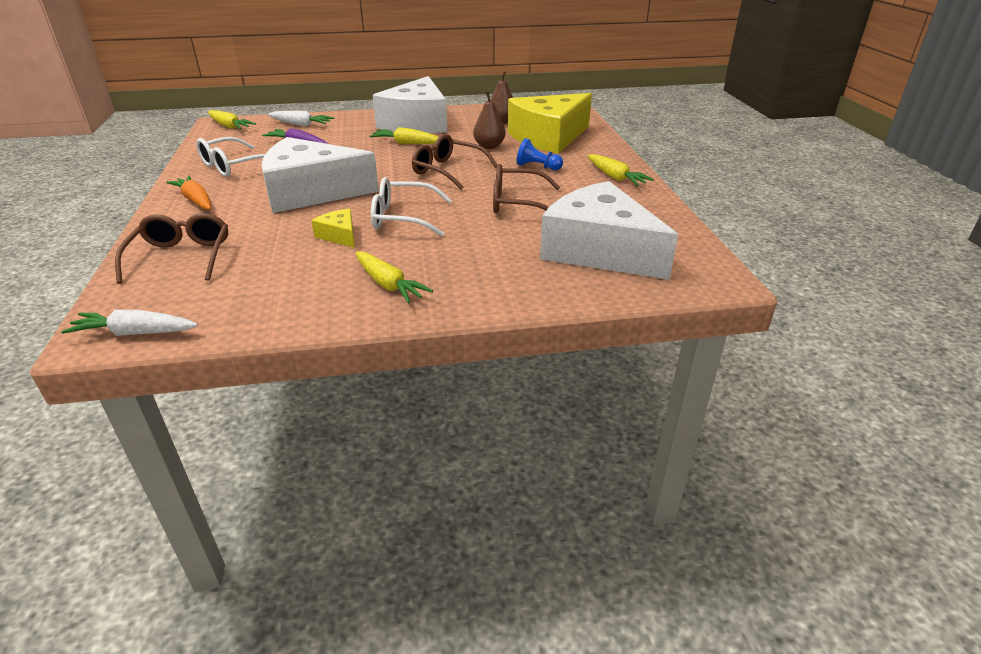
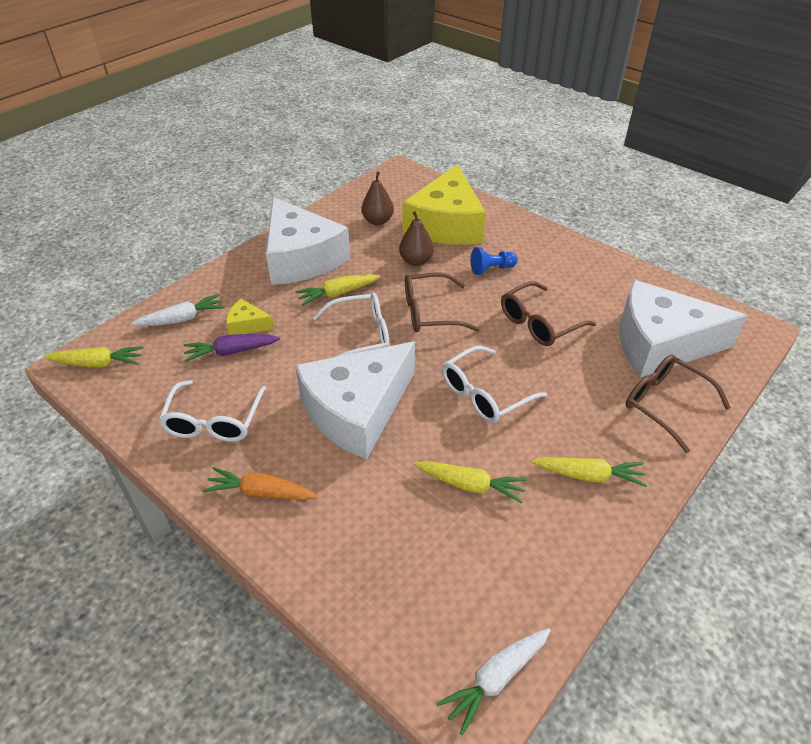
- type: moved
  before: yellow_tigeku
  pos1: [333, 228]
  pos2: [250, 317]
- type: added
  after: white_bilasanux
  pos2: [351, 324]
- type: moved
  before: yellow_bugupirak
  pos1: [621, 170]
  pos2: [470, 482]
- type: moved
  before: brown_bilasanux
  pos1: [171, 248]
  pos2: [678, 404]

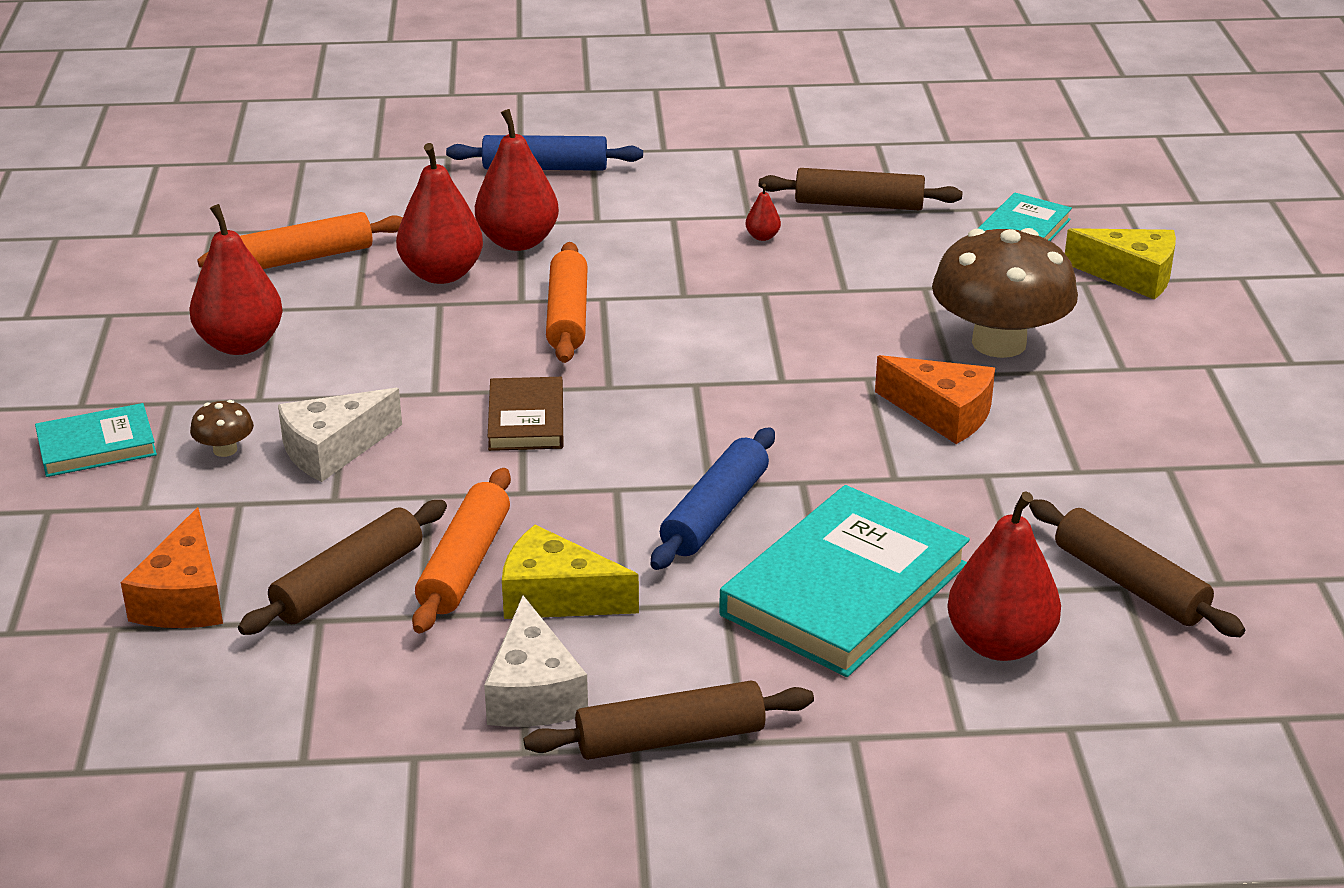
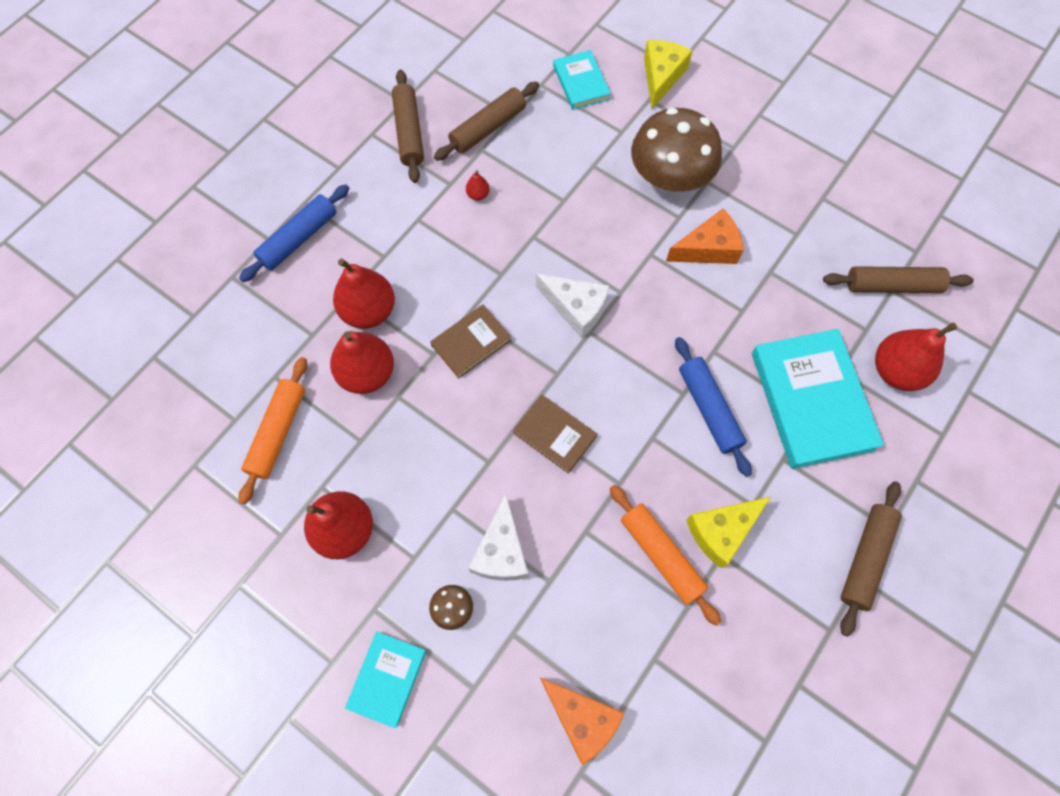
- type: moved
  before: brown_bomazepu
  pos1: [342, 567]
  pos2: [408, 126]
- type: replaced
  before: orange_bomazepu
  after: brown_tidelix
  pos1: [567, 302]
  pos2: [470, 342]
- type: moved
  before: white_tigeku
  pos1: [536, 661]
  pos2: [572, 306]
- type: turned
  before: yellow_tigeku
  pos1: [1120, 264]
  pos2: [668, 74]
  turn: -45

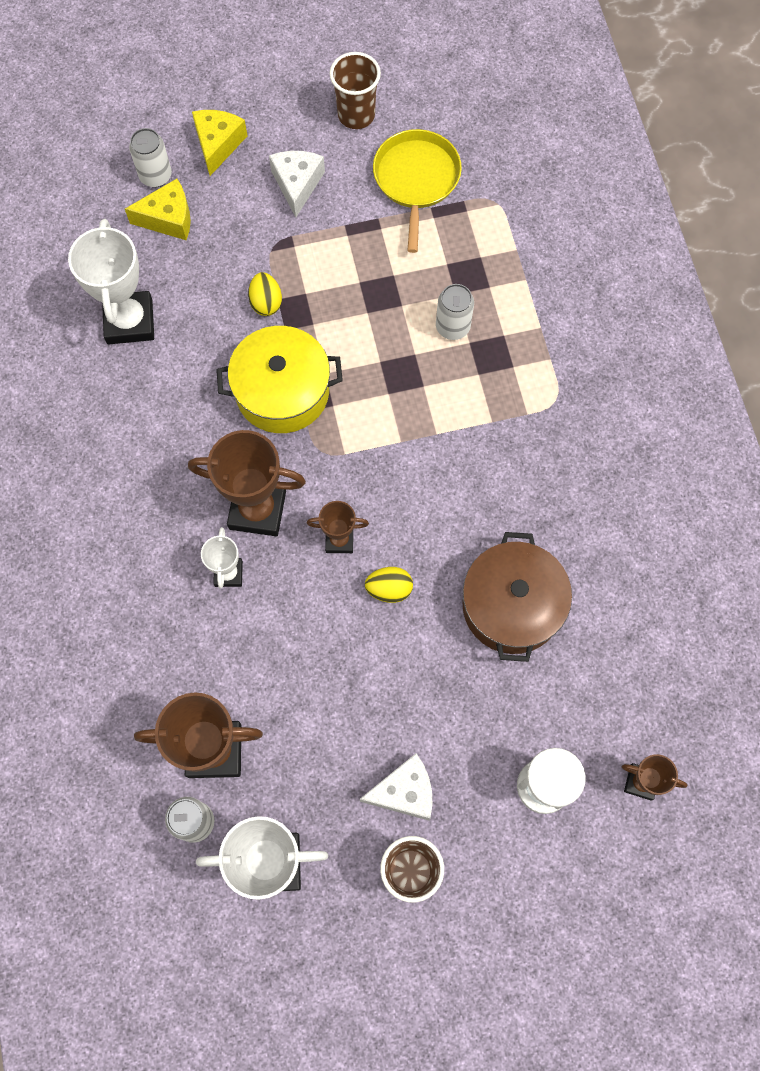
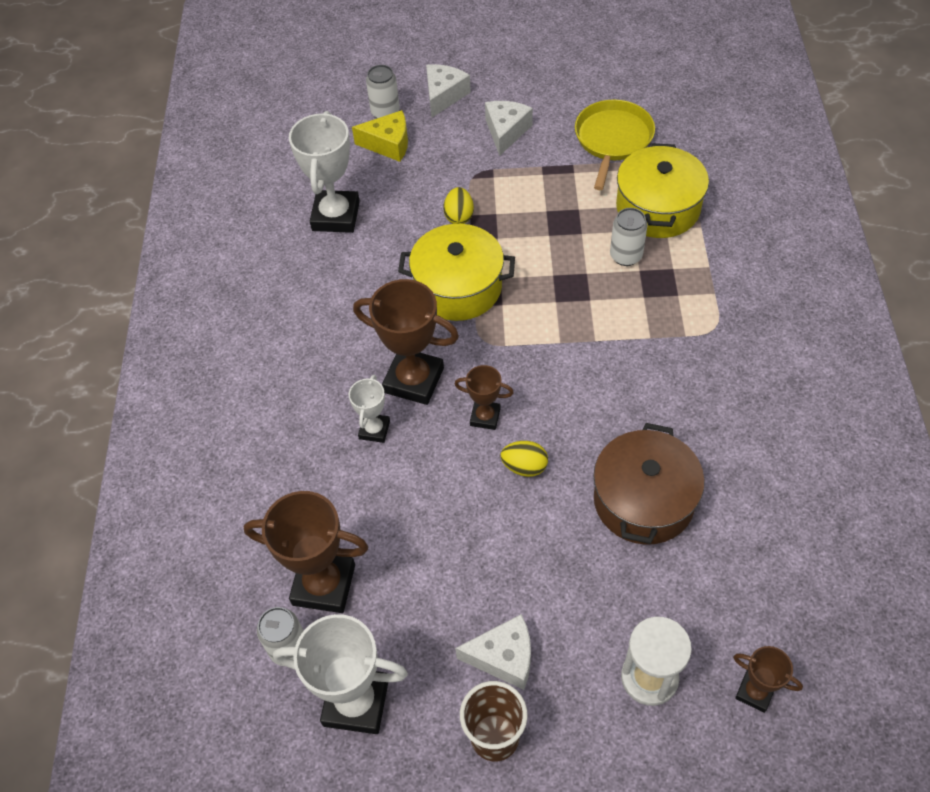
- type: recoloured
  before: yellow_tigeku
  after: white_tigeku
  pos1: [219, 143]
  pos2: [448, 90]
- type: added
  after: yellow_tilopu
  pos2: [662, 190]
- type: removed
  before: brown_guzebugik
  pos1: [355, 90]

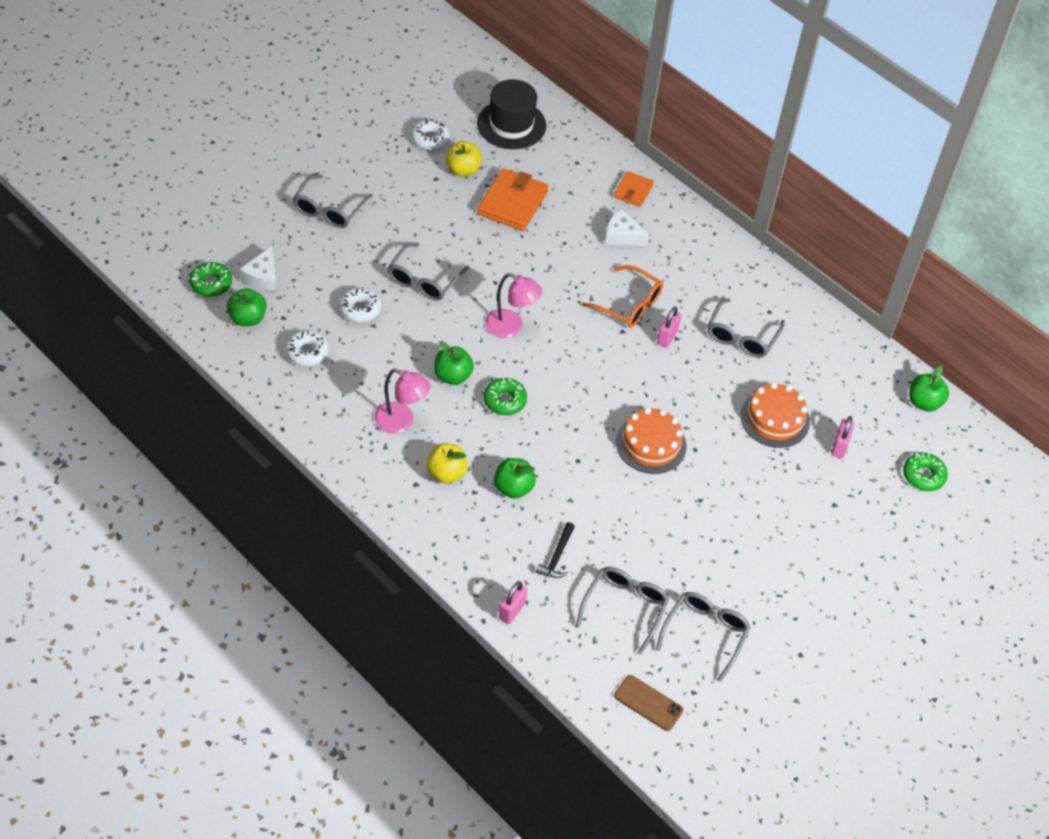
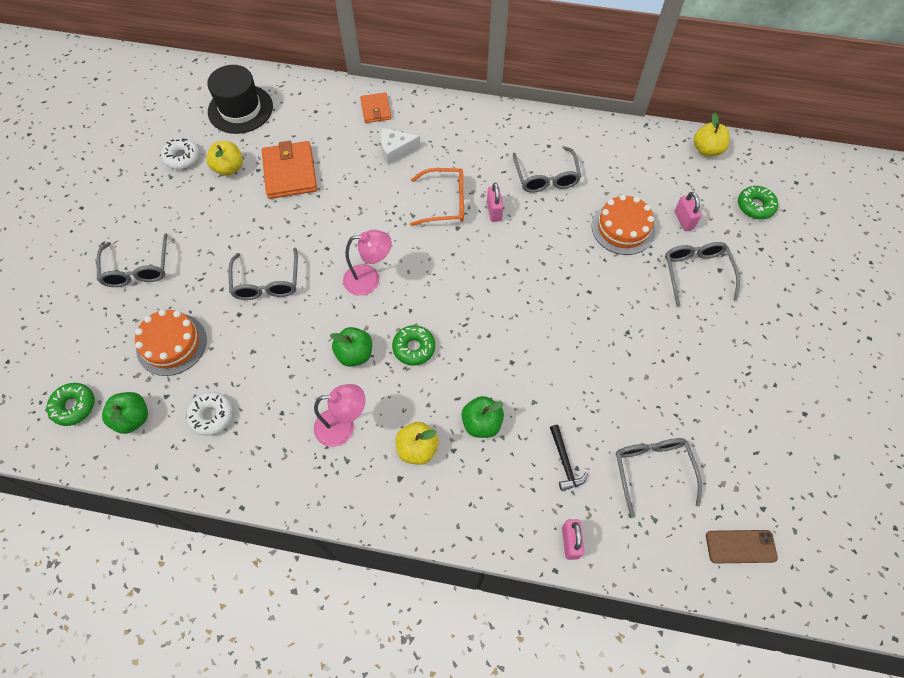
- type: moved
  before: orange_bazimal
  pos1: [651, 440]
  pos2: [171, 342]
- type: moved
  before: grey_bilasanux
  pos1: [703, 637]
  pos2: [702, 274]
- type: recoloured
  before: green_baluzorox
  after: yellow_baluzorox
  pos1: [929, 388]
  pos2: [712, 135]
- type: removed
  before: white_tigeku
  pos1: [258, 268]
- type: removed
  before: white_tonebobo
  pos1: [360, 305]

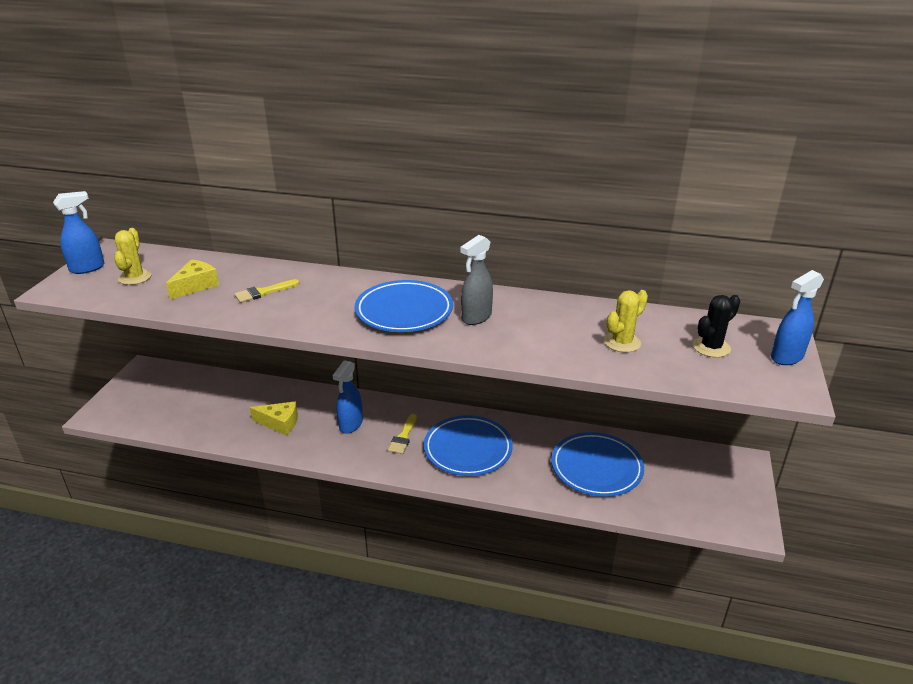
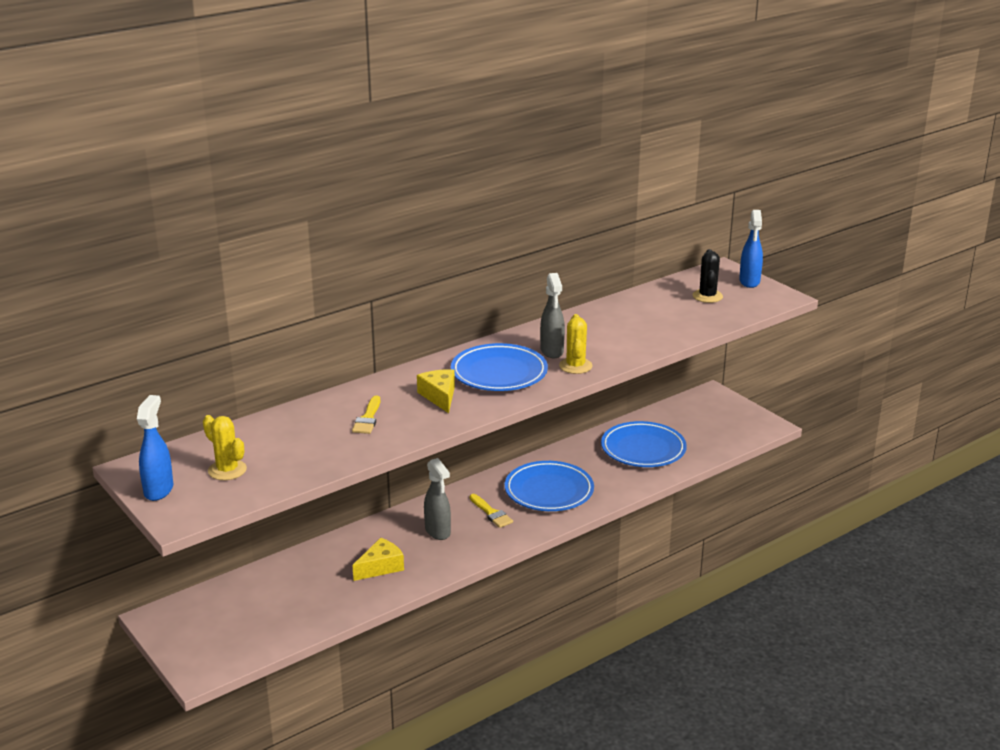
- type: moved
  before: yellow_tigeku
  pos1: [192, 279]
  pos2: [436, 391]
- type: recoloured
  before: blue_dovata
  after: grey_dovata
  pos1: [348, 397]
  pos2: [437, 499]
- type: moved
  before: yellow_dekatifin
  pos1: [626, 321]
  pos2: [576, 344]

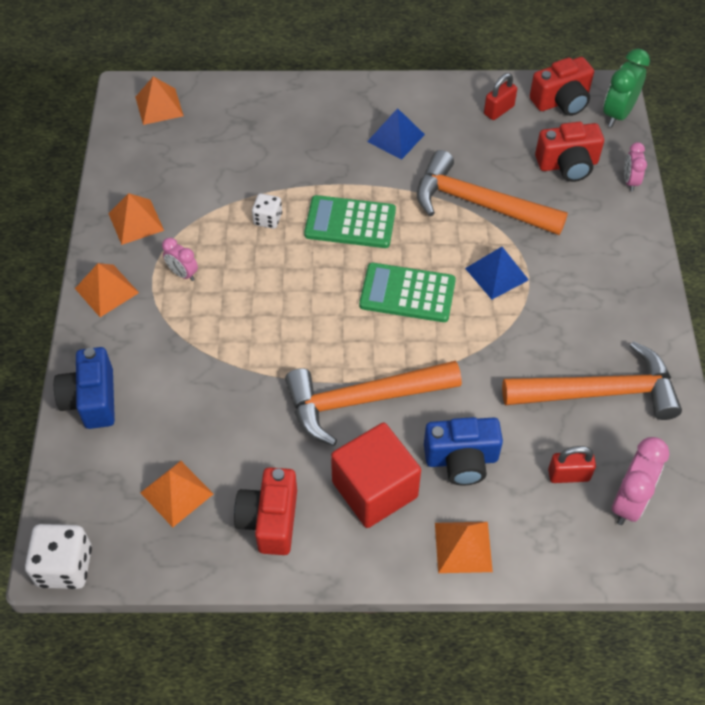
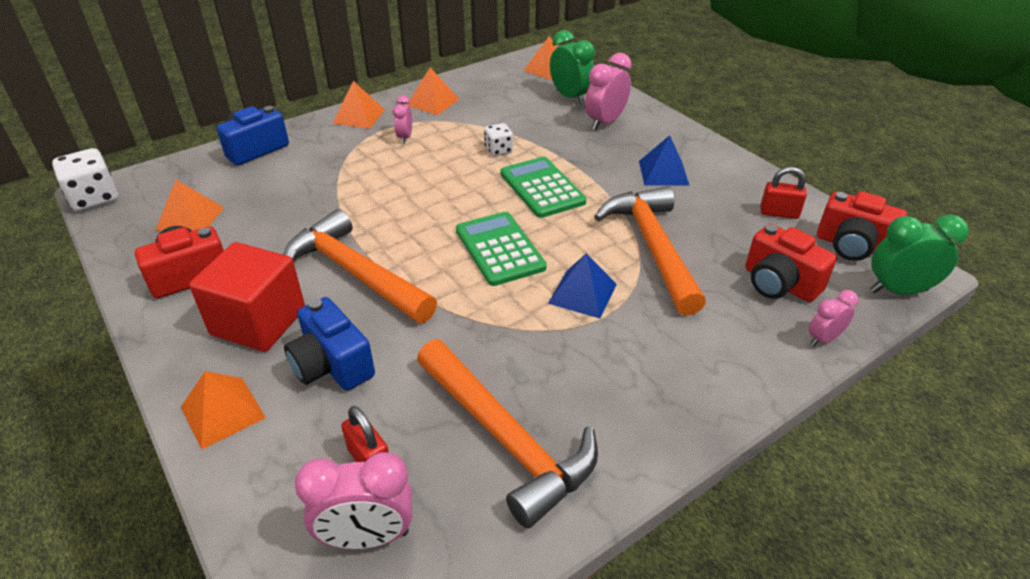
- type: added
  after: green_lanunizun
  pos2: [572, 67]
- type: added
  after: pink_lanunizun
  pos2: [608, 91]

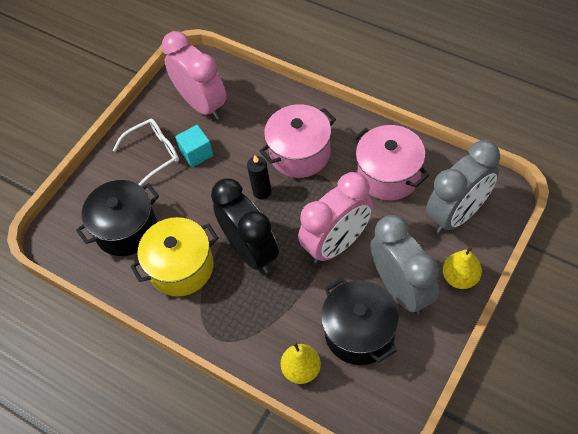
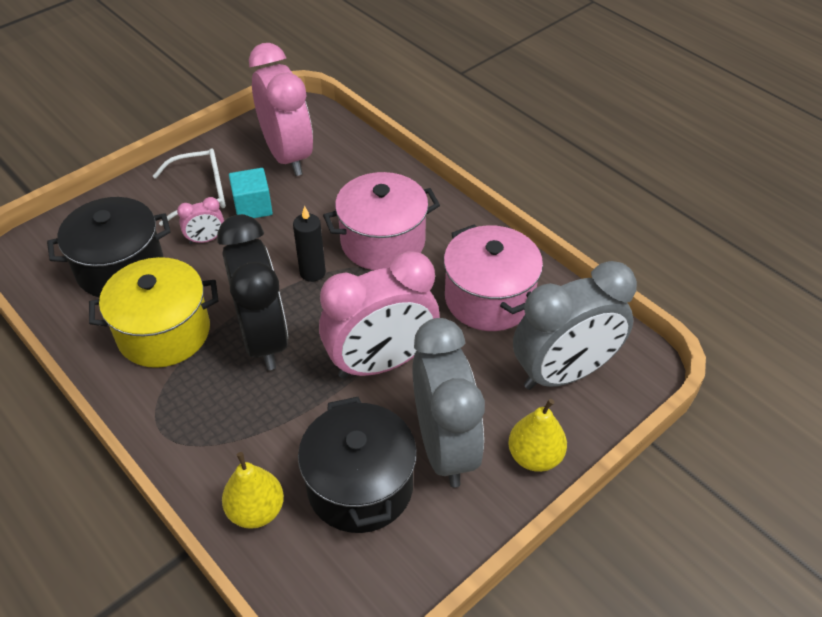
- type: added
  after: pink_lanunizun
  pos2: [200, 220]

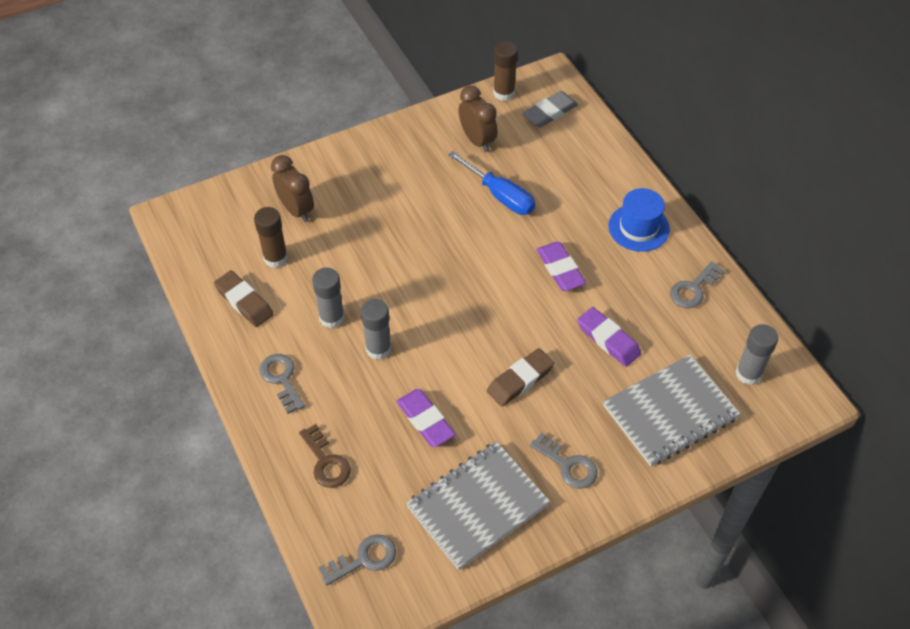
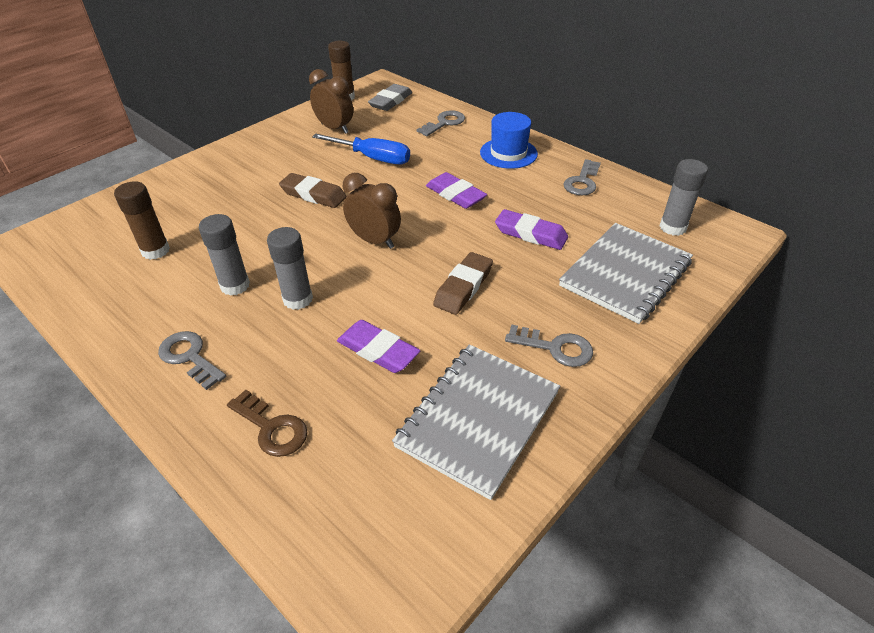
- type: moved
  before: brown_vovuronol
  pos1: [243, 298]
  pos2: [313, 190]
- type: moved
  before: brown_lanunizun
  pos1: [292, 188]
  pos2: [372, 211]
- type: moved
  before: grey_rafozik
  pos1: [357, 560]
  pos2: [441, 123]

